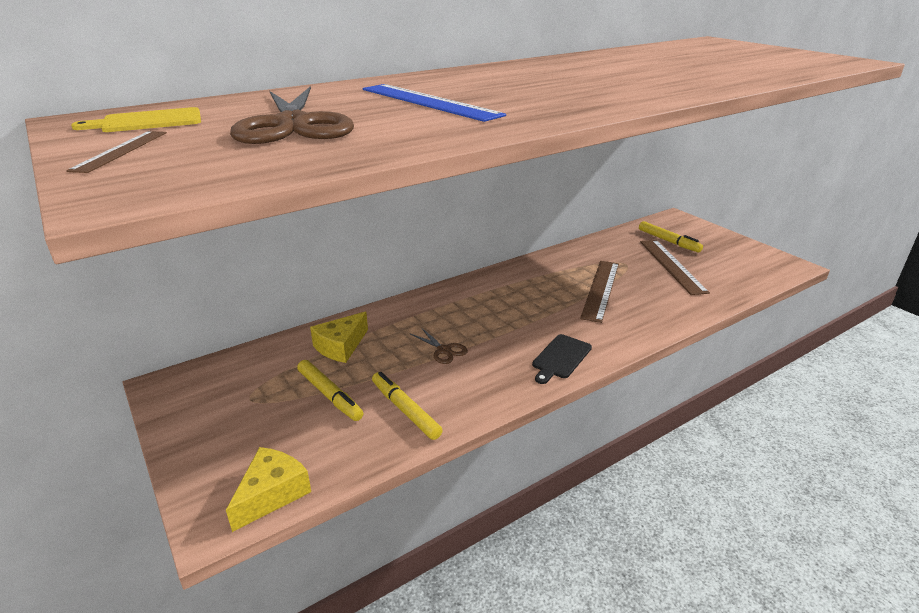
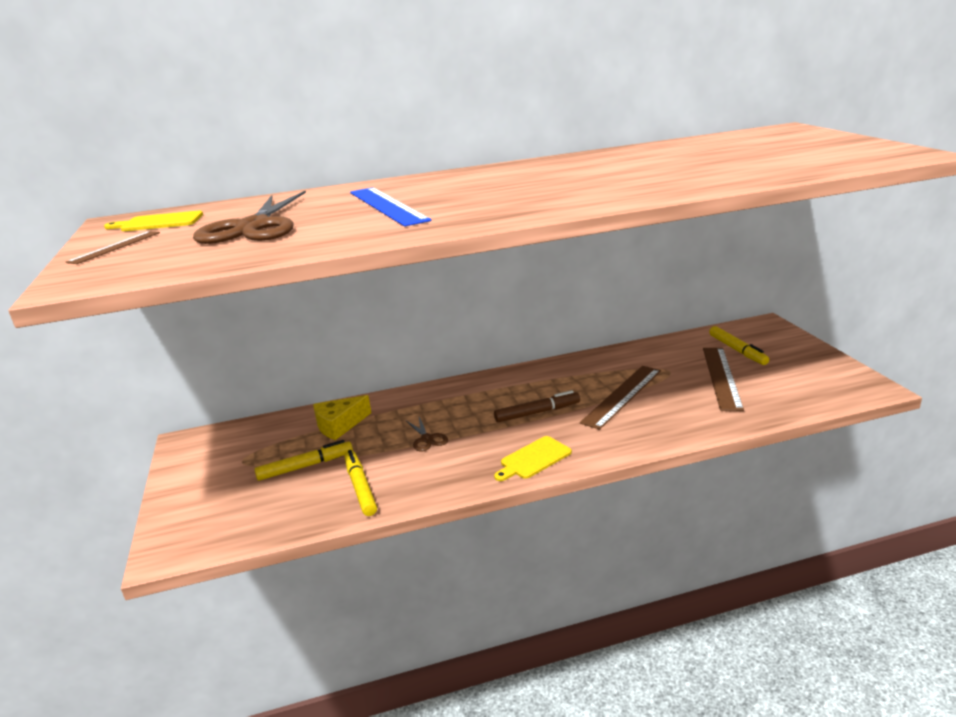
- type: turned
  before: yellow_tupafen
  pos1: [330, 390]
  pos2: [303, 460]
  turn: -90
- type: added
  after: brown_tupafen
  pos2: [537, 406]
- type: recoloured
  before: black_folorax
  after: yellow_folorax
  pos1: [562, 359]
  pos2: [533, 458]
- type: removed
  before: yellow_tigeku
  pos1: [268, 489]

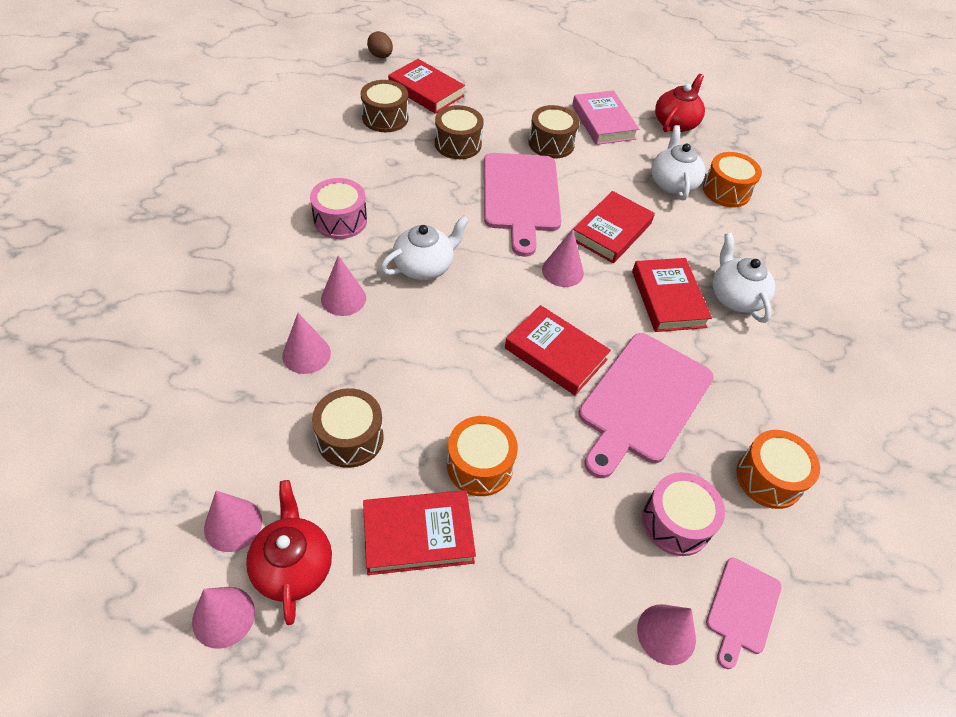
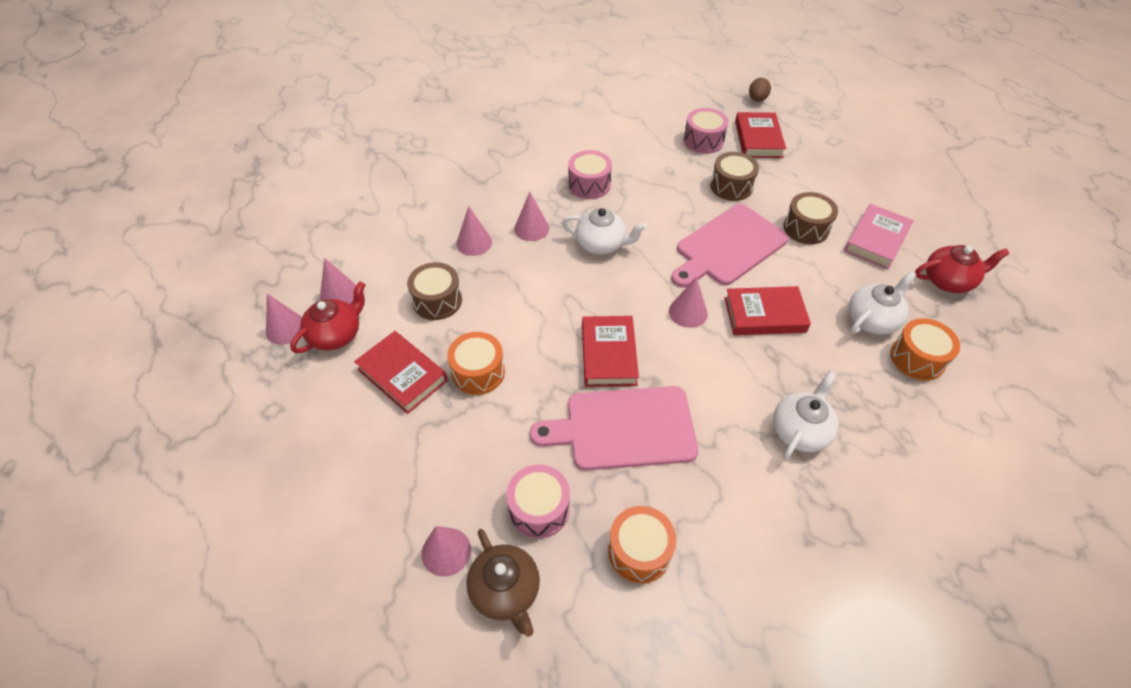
- type: replaced
  before: pink_folorax
  after: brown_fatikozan
  pos1: [744, 613]
  pos2: [503, 583]
- type: recoloured
  before: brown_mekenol
  after: pink_mekenol
  pos1: [384, 106]
  pos2: [706, 131]
- type: removed
  before: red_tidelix
  pos1: [672, 295]

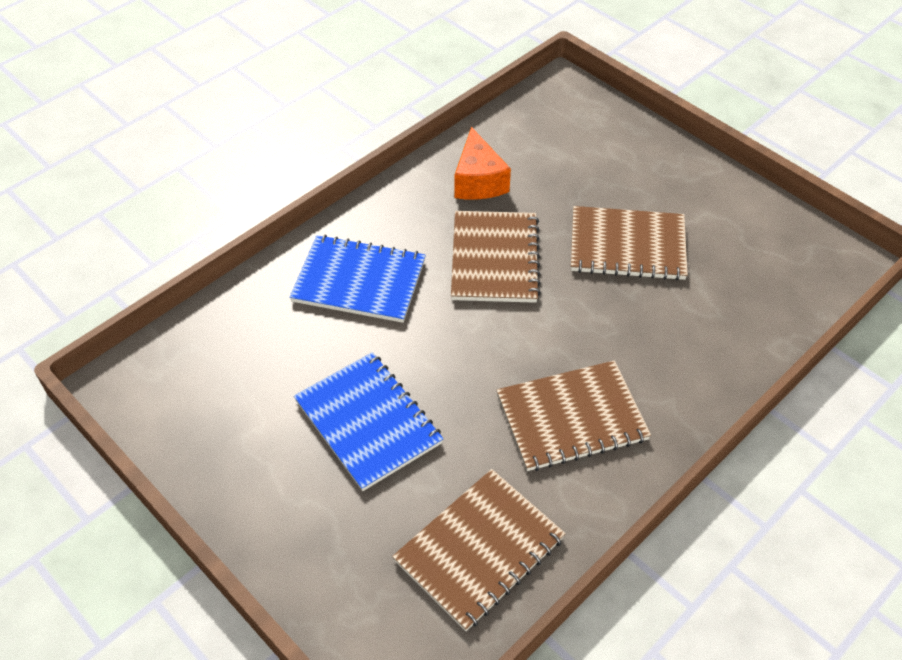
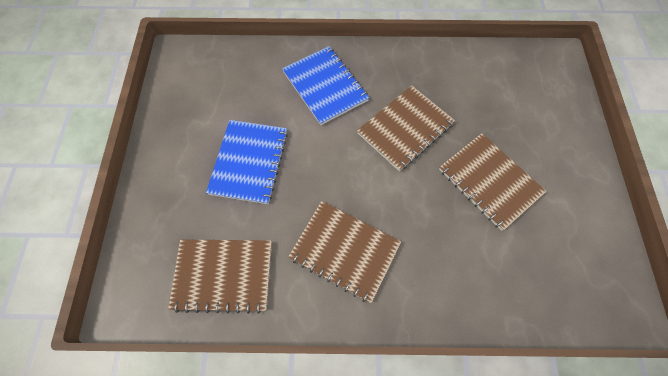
- type: removed
  before: orange_tigeku
  pos1: [482, 163]

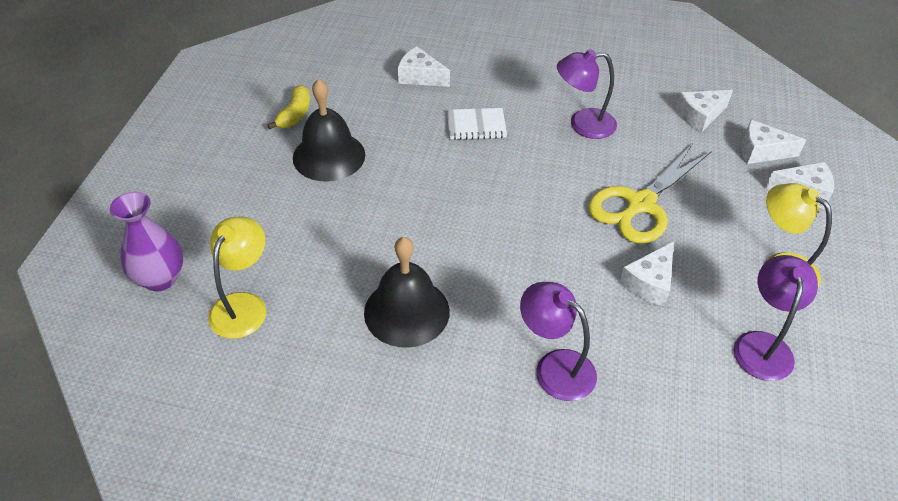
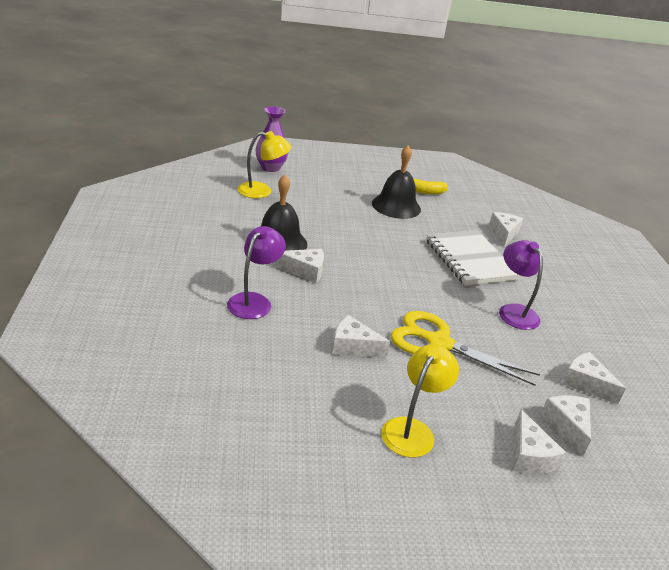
- type: added
  after: white_tigeku
  pos2: [299, 266]
- type: resized
  before: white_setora
  pos1: [477, 124]
  pos2: [473, 258]
  scale: 1.86
- type: removed
  before: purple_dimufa
  pos1: [776, 318]

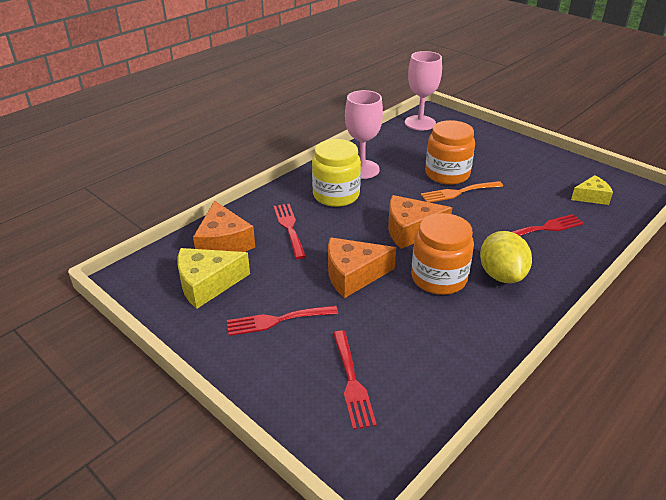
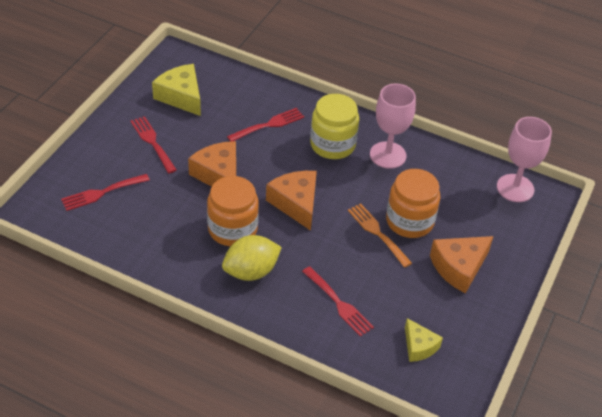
- type: moved
  before: orange_tigeku
  pos1: [224, 226]
  pos2: [461, 264]

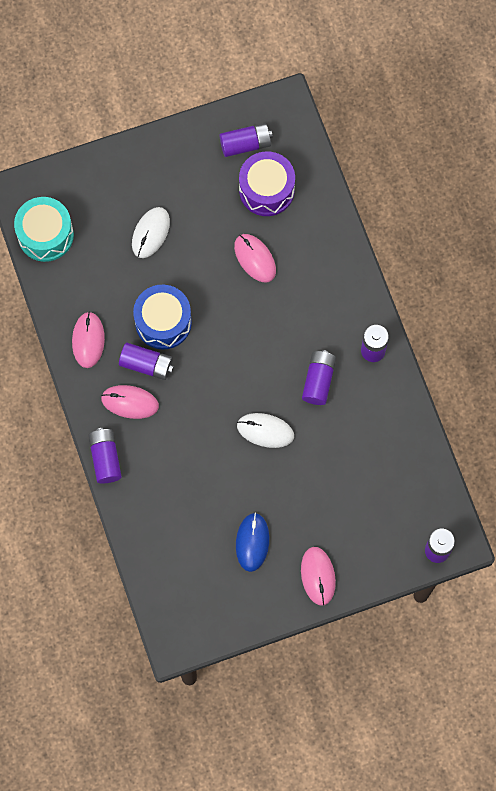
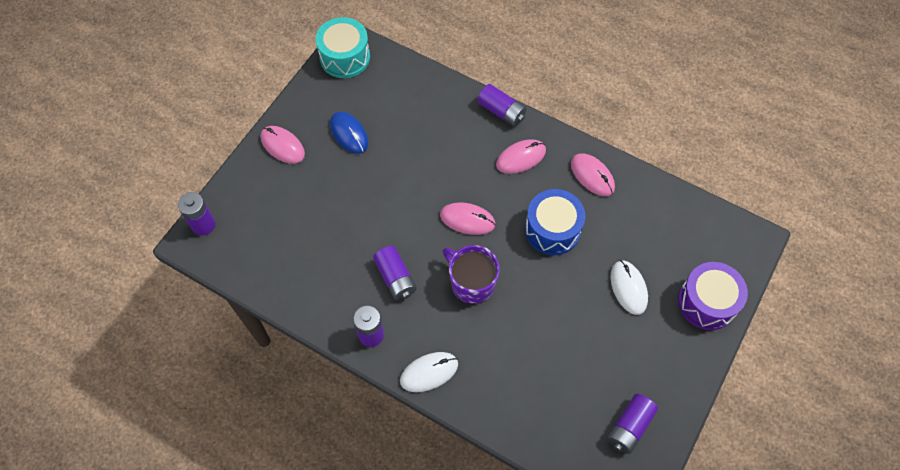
- type: moved
  before: turquoise_mekenol
  pos1: [44, 229]
  pos2: [342, 47]
- type: moved
  before: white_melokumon
  pos1: [265, 430]
  pos2: [429, 372]
- type: moved
  before: pink_melokumon
  pos1: [255, 258]
  pos2: [468, 218]
- type: added
  after: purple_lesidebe
  pos2: [471, 274]
- type: moved
  before: purple_mekenol
  pos1: [267, 183]
  pos2: [713, 296]
- type: removed
  before: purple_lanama
  pos1: [146, 361]

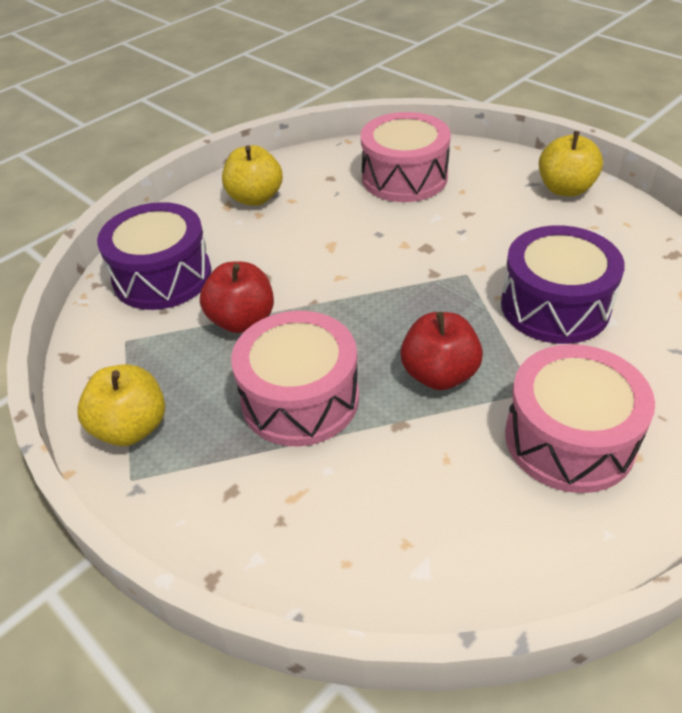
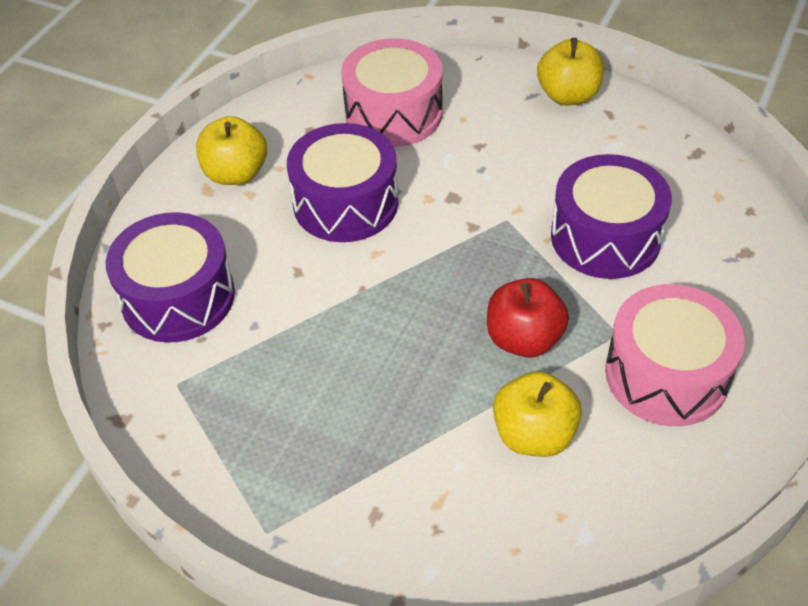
- type: added
  after: purple_mekenol
  pos2: [342, 182]
- type: moved
  before: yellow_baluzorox
  pos1: [121, 405]
  pos2: [537, 414]
- type: removed
  before: red_baluzorox
  pos1: [237, 297]
- type: removed
  before: pink_mekenol
  pos1: [295, 378]

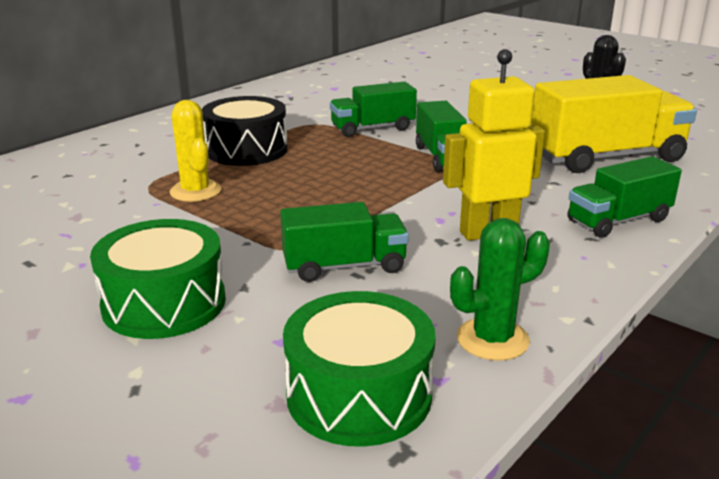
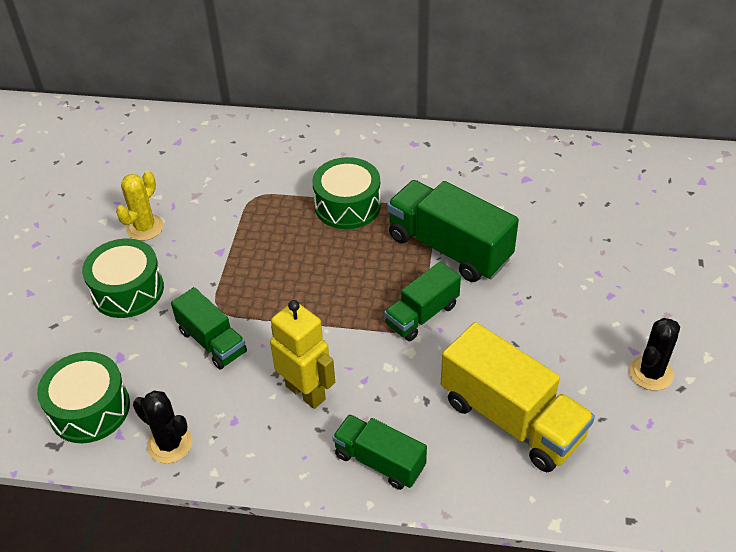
- type: moved
  before: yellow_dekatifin
  pos1: [195, 151]
  pos2: [140, 206]
- type: recoloured
  before: green_dekatifin
  after: black_dekatifin
  pos1: [500, 289]
  pos2: [163, 427]
- type: recoloured
  before: black_mekenol
  after: green_mekenol
  pos1: [245, 131]
  pos2: [346, 193]
- type: resized
  before: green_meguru
  pos1: [373, 109]
  pos2: [453, 231]
  scale: 1.68

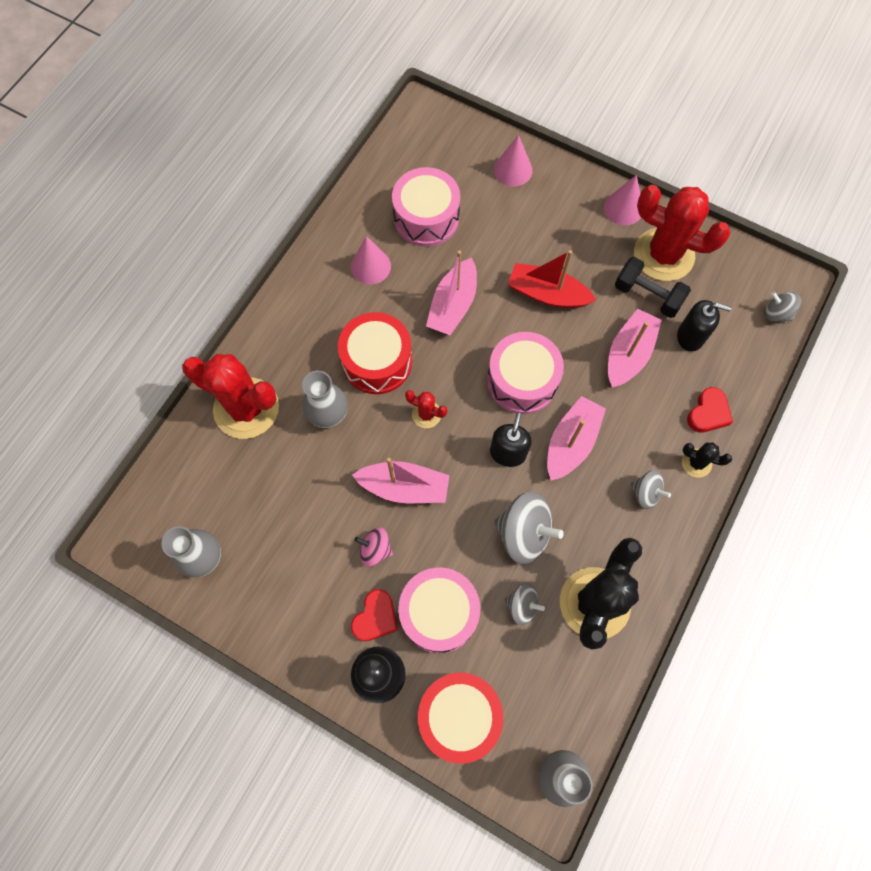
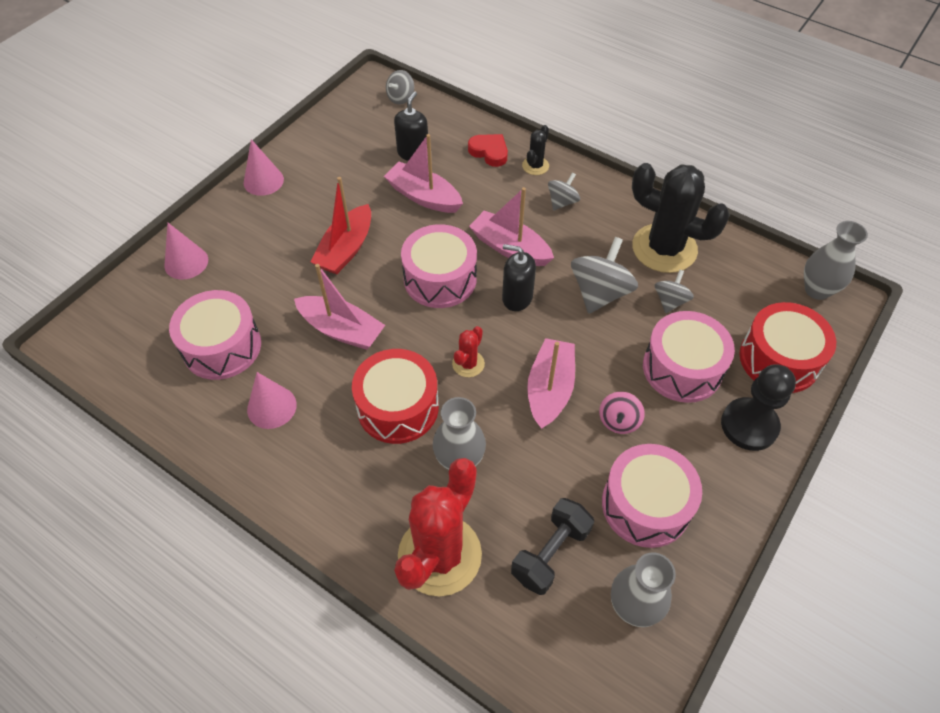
- type: moved
  before: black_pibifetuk
  pos1: [653, 287]
  pos2: [552, 546]
- type: added
  after: pink_mekenol
  pos2: [652, 496]
- type: removed
  before: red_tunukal
  pos1: [374, 615]
- type: removed
  before: red_dekatifin
  pos1: [682, 233]

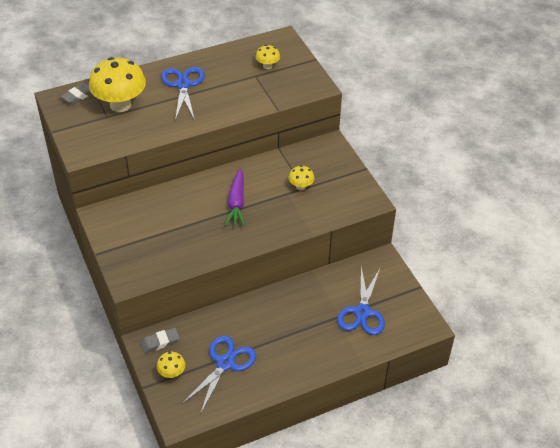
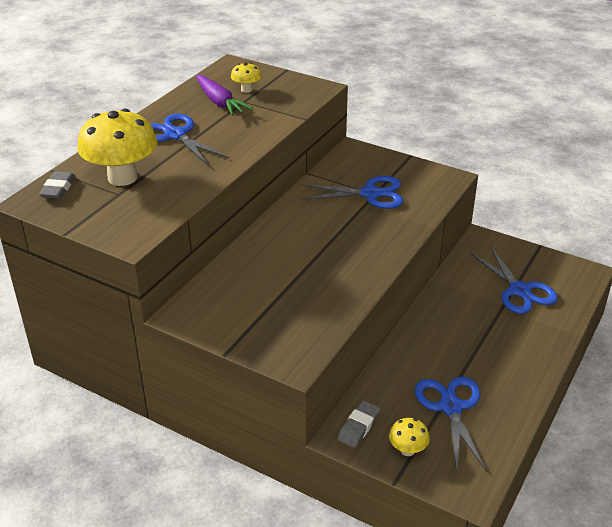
- type: moved
  before: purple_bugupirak
  pos1: [235, 197]
  pos2: [224, 95]
- type: replaced
  before: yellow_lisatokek
  after: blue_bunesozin
  pos1: [302, 177]
  pos2: [352, 192]

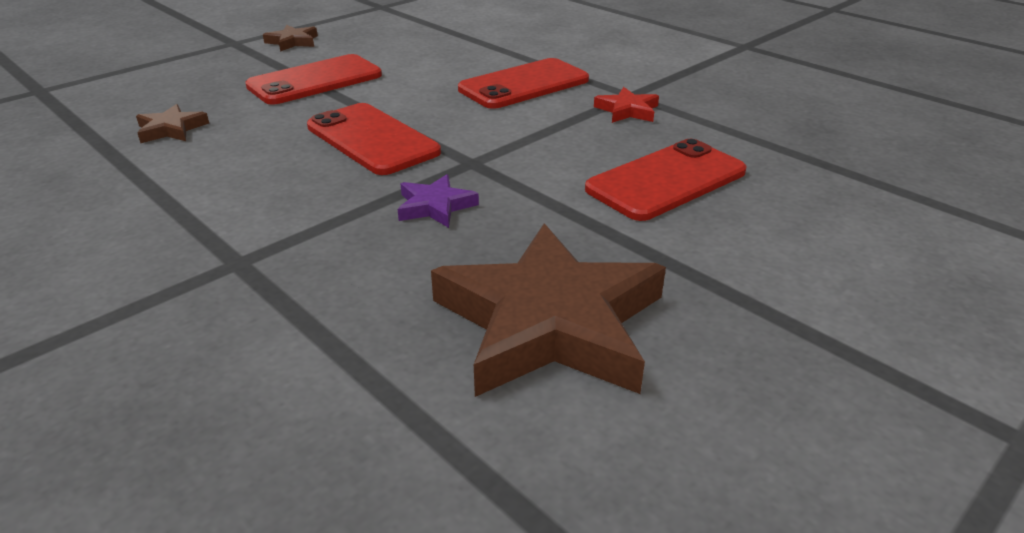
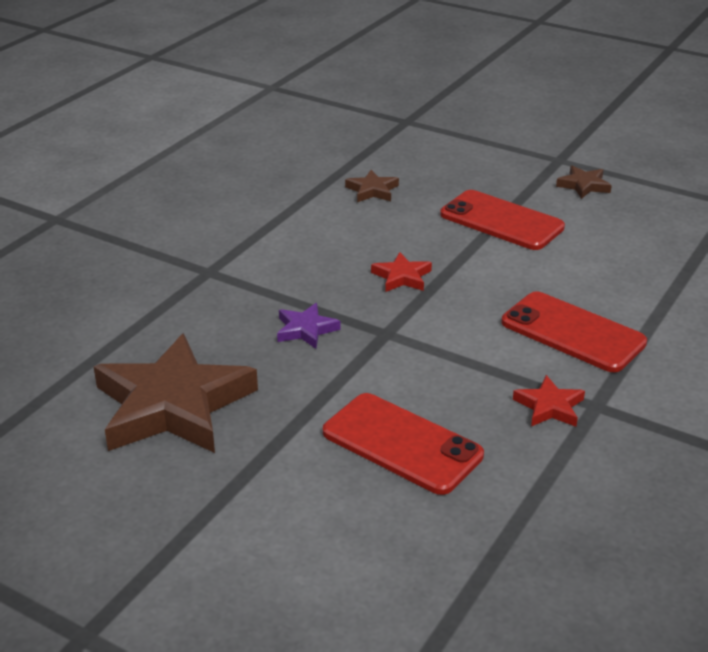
- type: replaced
  before: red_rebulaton
  after: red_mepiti
  pos1: [374, 139]
  pos2: [401, 272]

